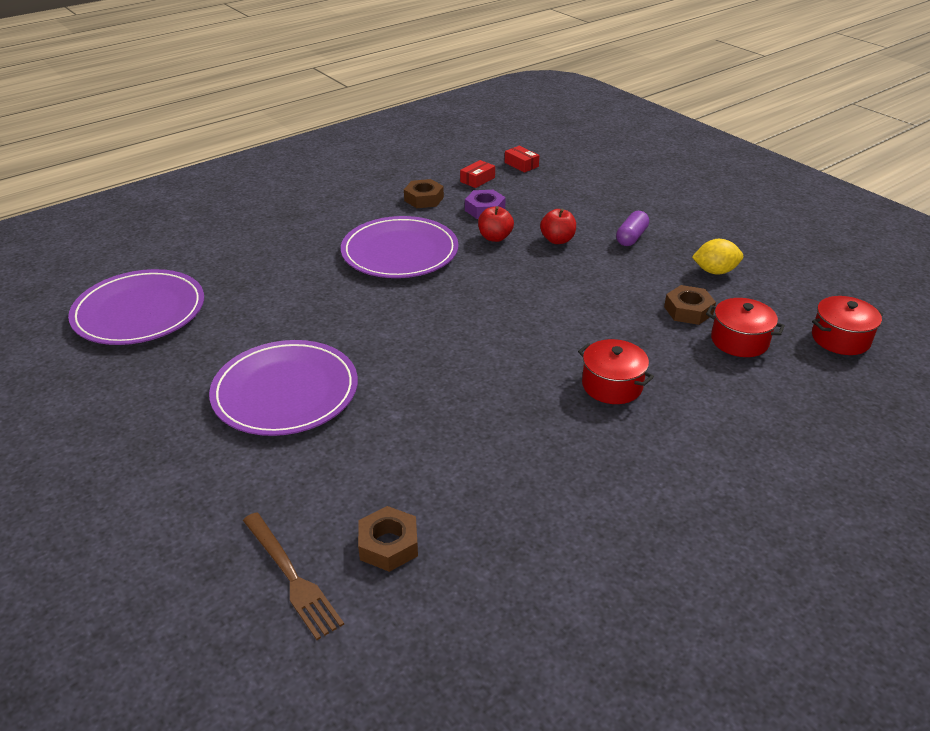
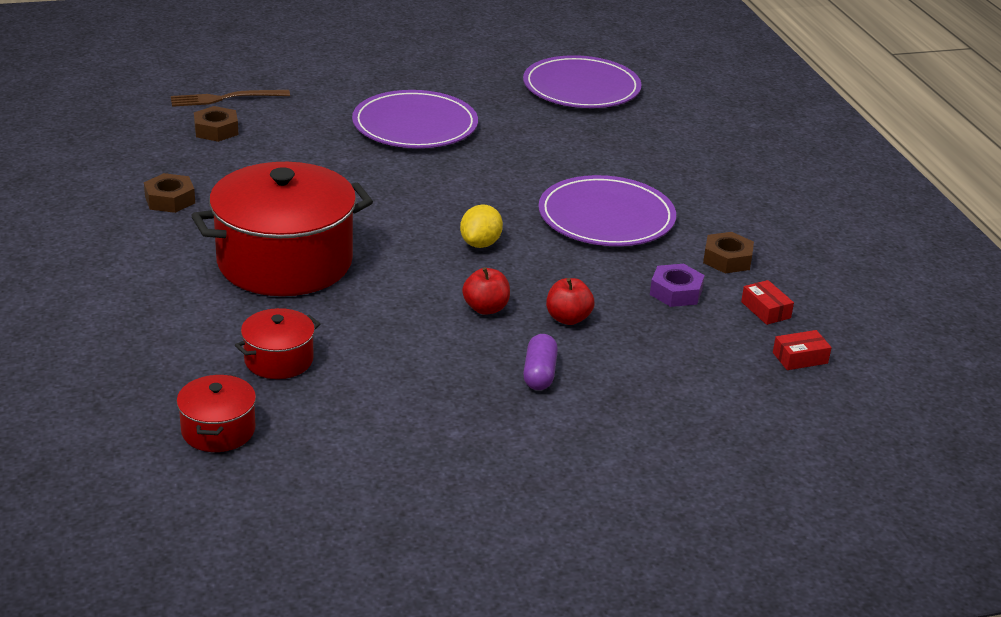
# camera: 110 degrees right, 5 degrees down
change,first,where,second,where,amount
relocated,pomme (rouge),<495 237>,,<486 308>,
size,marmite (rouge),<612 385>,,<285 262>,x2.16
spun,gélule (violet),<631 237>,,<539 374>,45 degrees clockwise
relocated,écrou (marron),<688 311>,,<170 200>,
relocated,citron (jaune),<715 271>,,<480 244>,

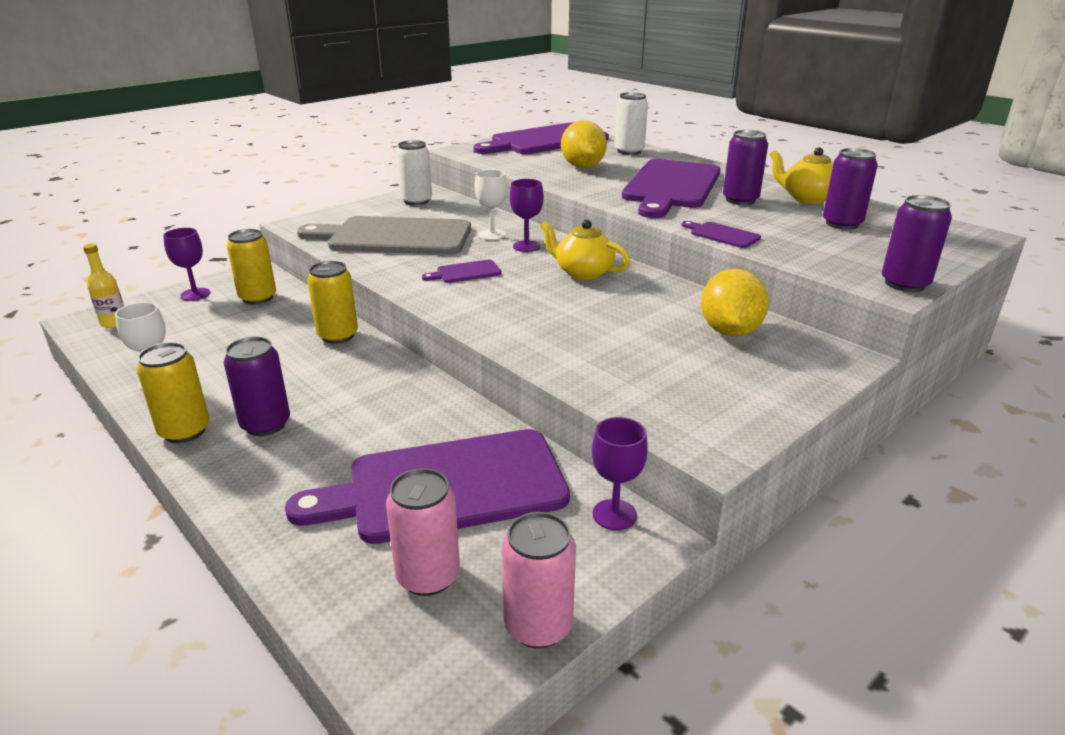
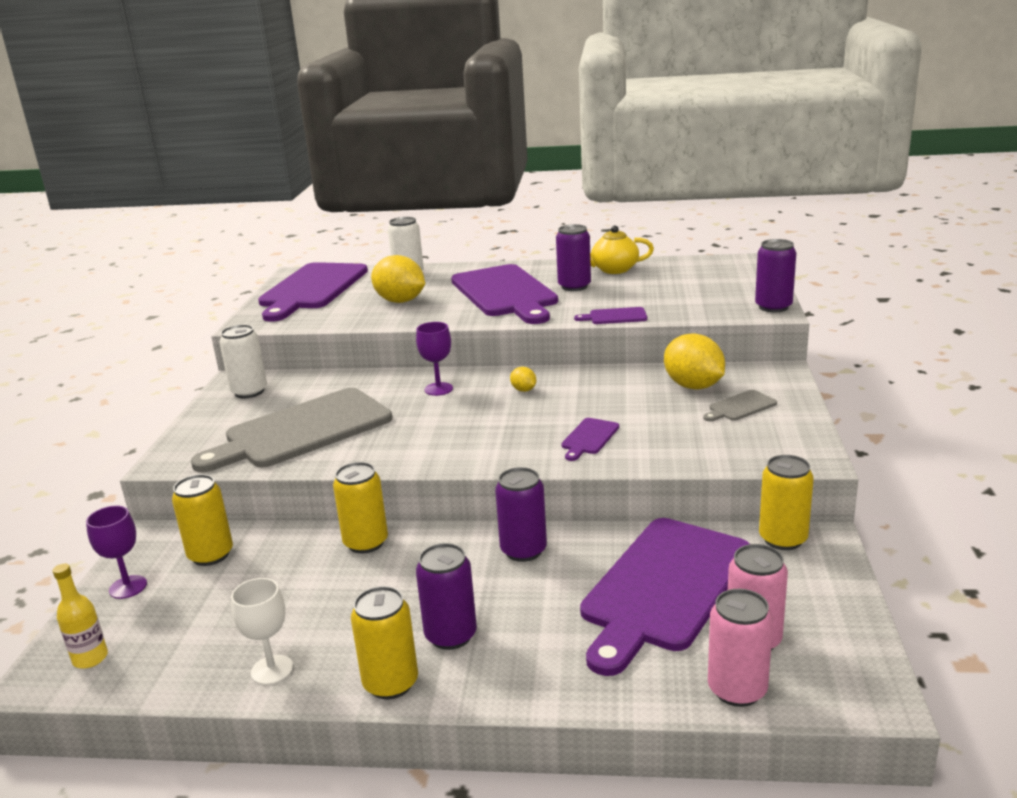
# camera: 40 degrees left, 5 degrees down
change,first,where,second,where,amount
relocated,planche à découper (violet),<466 272>,,<589 438>,
missing,verre à pied (blanc),<492 235>,,,
relocated,canette (rose),<538 626>,,<737 689>,
exchanged,théière (jaune),<583 272>,citron (jaune),<523 390>,
exchanged,verre à pied (violet),<614 514>,canette (jaune),<783 539>,
relocated,canette (violet),<842 224>,,<523 550>,
appeared,,,planche à découper (gris),<740 407>,

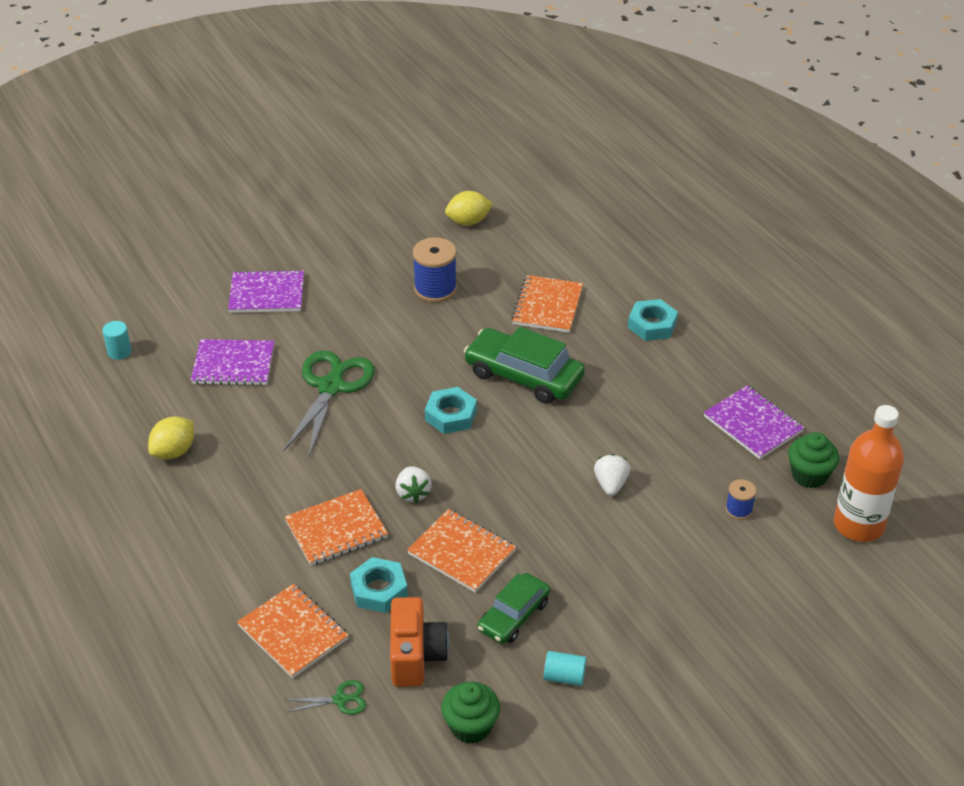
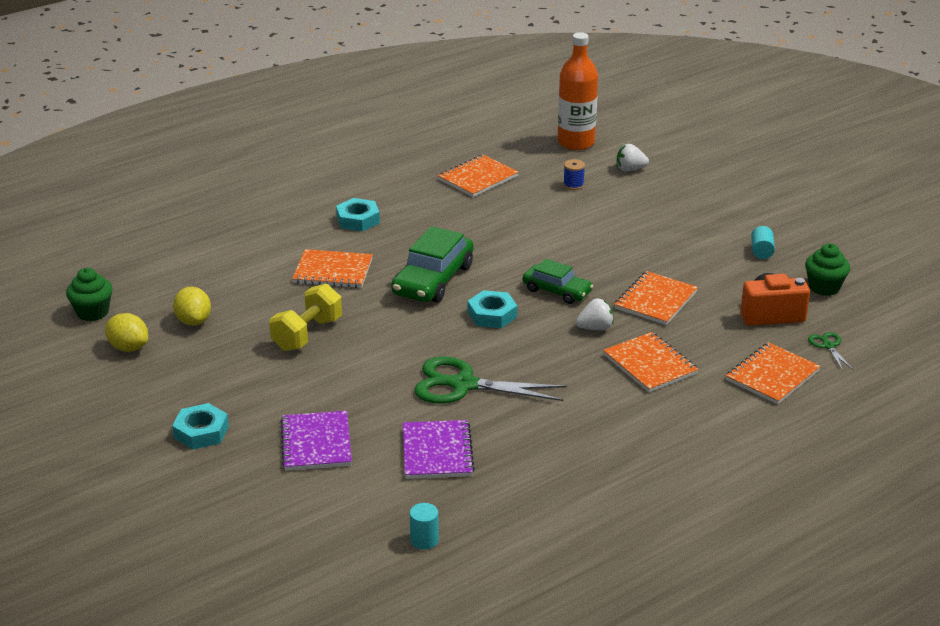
# camera: 95 degrees left, 10 degrees down
change,first,where,second,where,amount
relocated,citron (jaune),<174 451>,,<128 347>,
relocated,écrou (turquoise),<379 590>,,<201 432>,
exchanged,bobine (bleu),<435 289>,haltère (jaune),<307 334>,
relocated,voiture (vert),<513 615>,,<557 291>,
relocated,fraise (blanc),<611 484>,,<630 169>,
colour,carnet (violet),<753 424>,carnet (orange),<478 178>,
relocated,muffin (vert),<809 475>,,<92 312>,

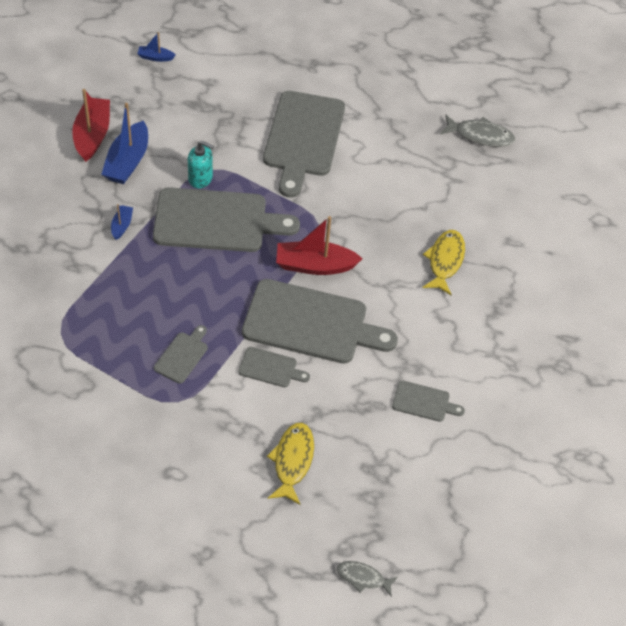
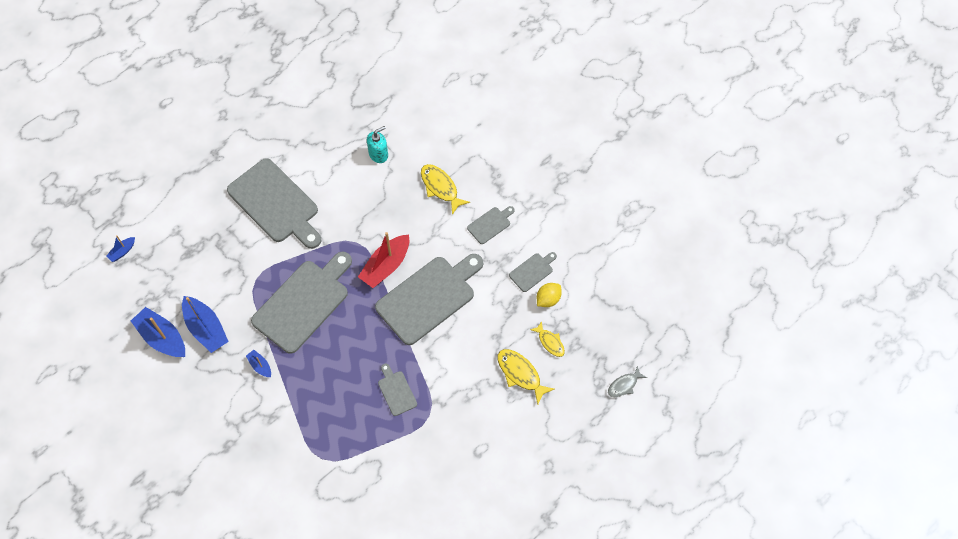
# camera: 50 degrees left, 10 degrees up
change,first,where,second,where,amount
colour,bateau (rouge),<92 135>,bateau (bleu),<162 338>,
relocated,distributeur de savon (turquoise),<200 178>,,<378 154>,
relocated,planche à découper (gris),<270 368>,,<490 224>,
missing,poisson (gris),<480 135>,,,
appeared,,,poisson (jaune),<550 342>,
appeared,,,citron (jaune),<548 299>,

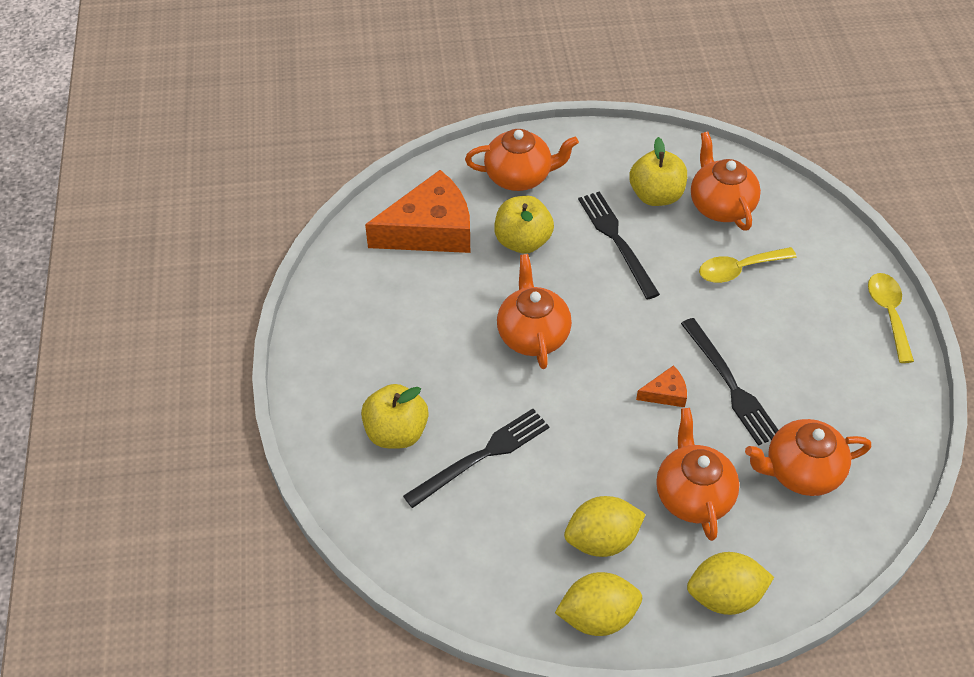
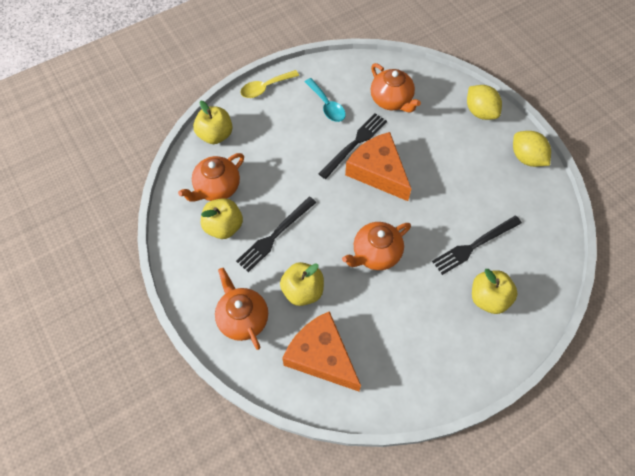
# camera: 115 degrees left, 10 degrees up
change,first,where,second,where,amount
spun,fourchette (noir),<482 456>,,<474 245>,60 degrees counterclockwise
missing,citron (jaune),<602 540>,,,
size,fromage (orange),<665 393>,,<378 172>,x2.31
missing,théière (orange),<693 495>,,,
missing,cuillère (jaune),<738 269>,,,
appeared,,,pomme (jaune),<215 135>,
appeared,,,cuillère (turquoise),<327 105>,

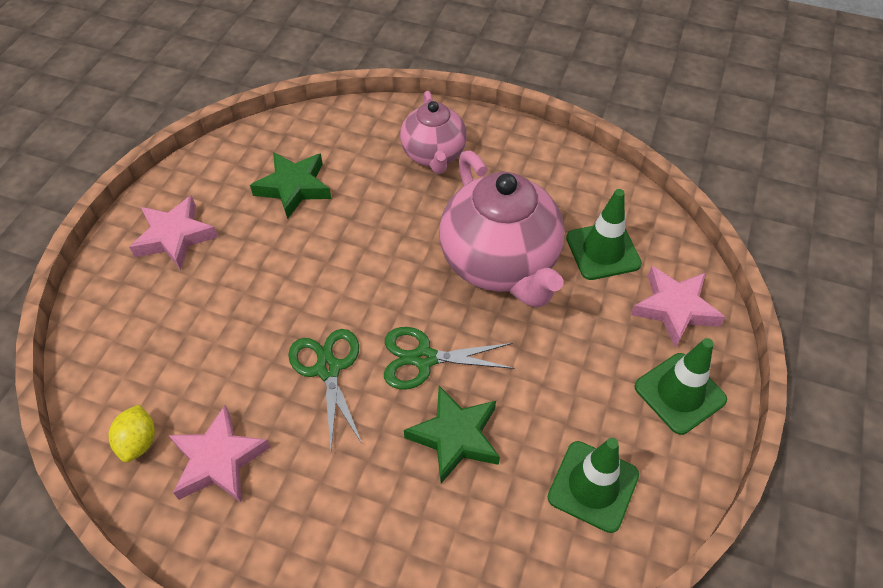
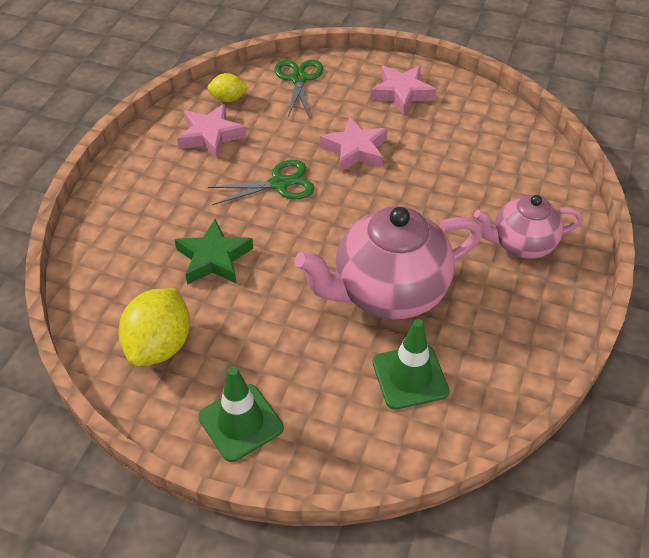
# camera: 90 degrees right, 5 degrees down
change,first,where,second,where,amount
missing,étoile (vert),<294 187>,,,
relocated,ciseaux (vert),<424 358>,,<298 79>,
exchanged,cône de chantier (vert),<593 486>,citron (jaune),<160 345>,
relocated,étoile (rose),<674 309>,,<355 150>,

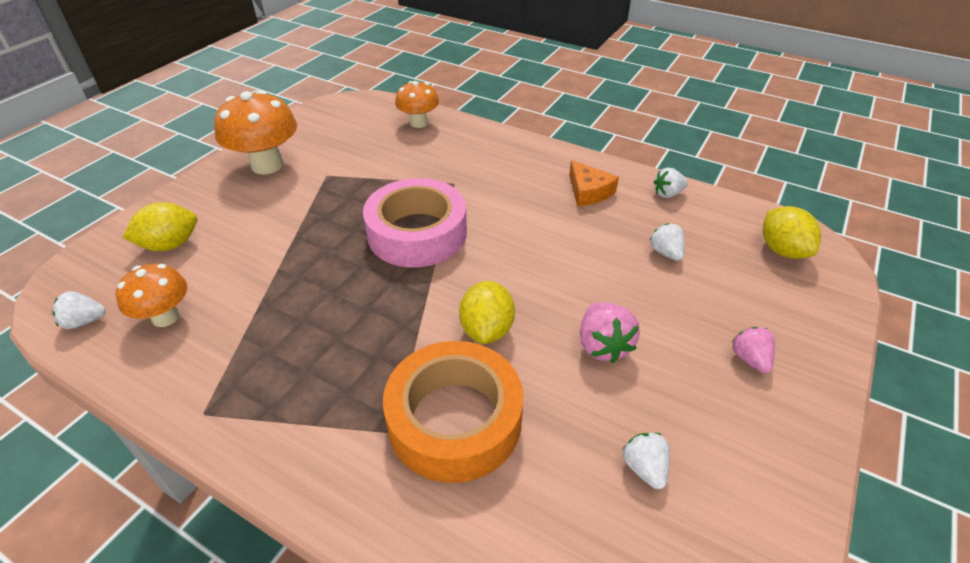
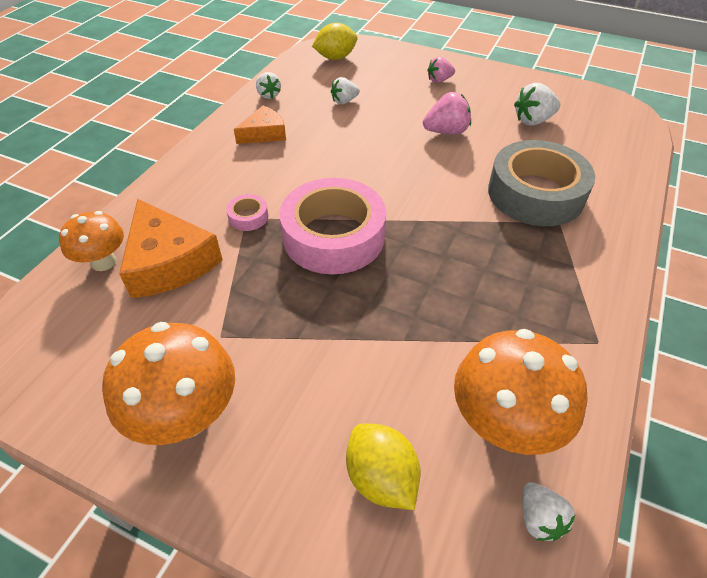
# camera: 95 degrees left, 5 degrees up
change,first,where,second,where,amount
size,champignon (orange),<166 317>,,<504 424>,x1.61
colour,ruban adhésif (orange),<454 420>,ruban adhésif (gris),<535 194>,
missing,citron (jaune),<487 329>,,,
size,fraise (blanc),<644 468>,,<533 121>,x1.50
appeared,,,fromage (orange),<169 261>,
appeared,,,ruban adhésif (rose),<248 217>,

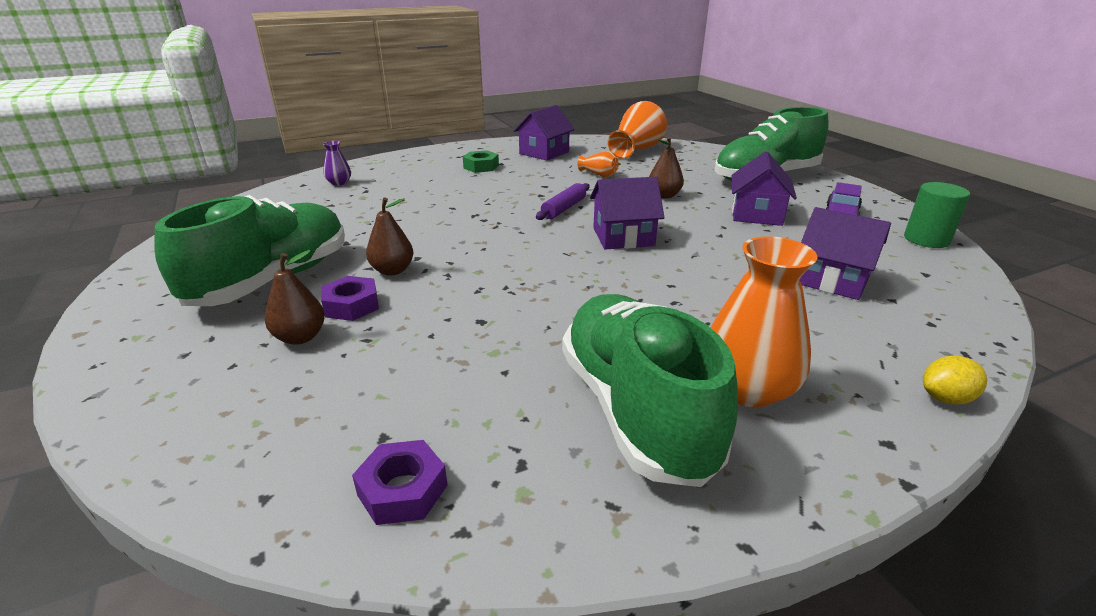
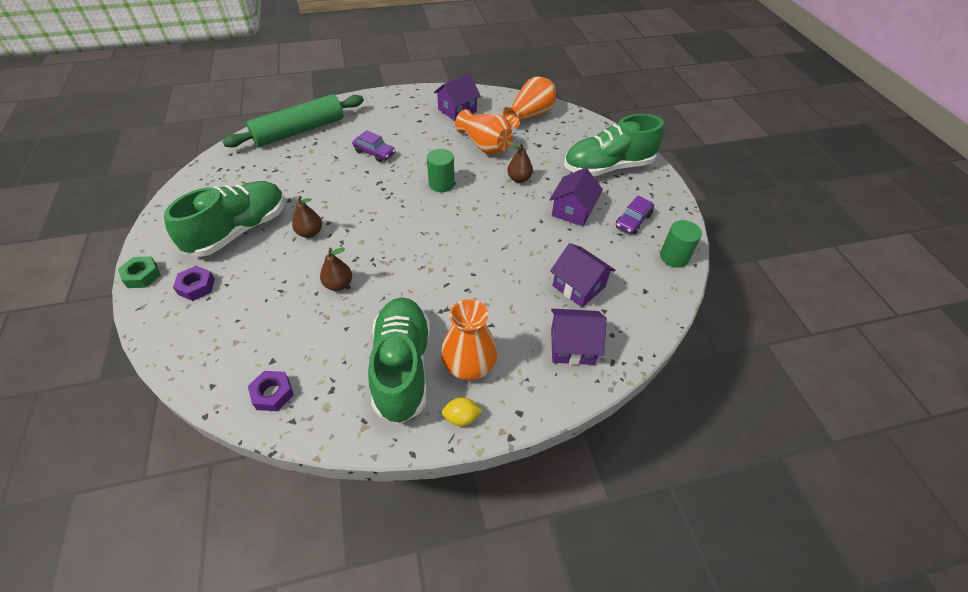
# camera: 10 degrees right, 20 degrees up
change,first,where,second,where,amount
relocated,poire (marron),<300 337>,,<339 284>,
relocated,écrou (violet),<351 305>,,<196 286>,
exchanged,vase (violet),<339 183>,rouleau à pâtisserie (vert),<299 130>,
relocated,écrou (vert),<481 167>,,<142 275>,
exchanged,rouleau à pâtisserie (violet),<564 208>,cylindre (vert),<441 184>,
size,vase (orange),<599 175>,,<485 145>,x2.03
relocated,maison (violet),<623 237>,,<572 346>,
relocated,citron (jaune),<946 398>,,<461 417>,
appeared,,,voiture (violet),<374 152>,

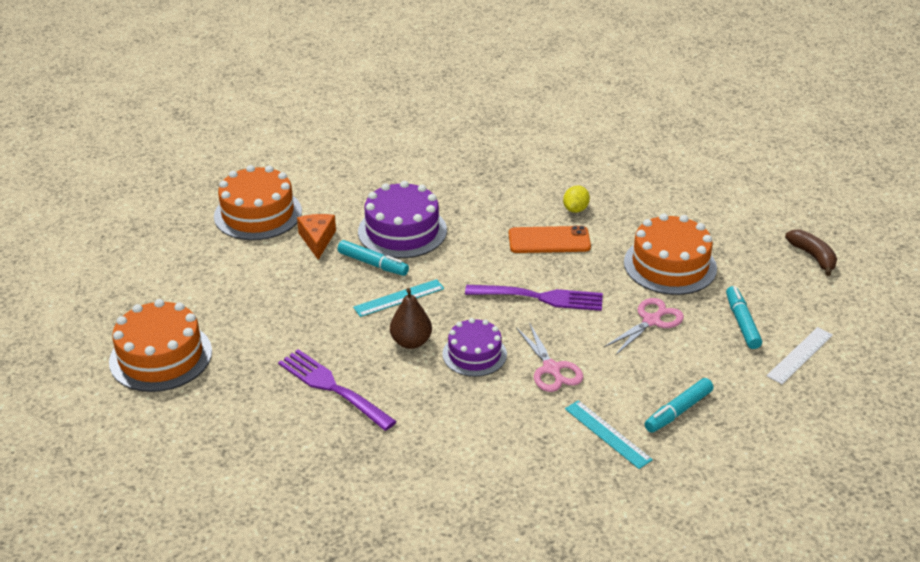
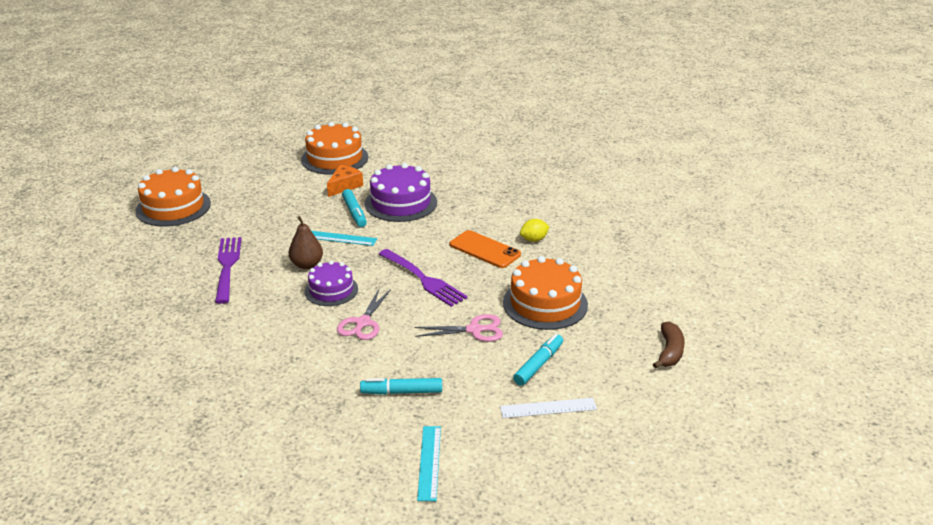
# camera: 40 degrees right, 5 degrees down
change,first,where,second,where,amount
relocated,règle (turquoise),<607 434>,,<429 462>,

